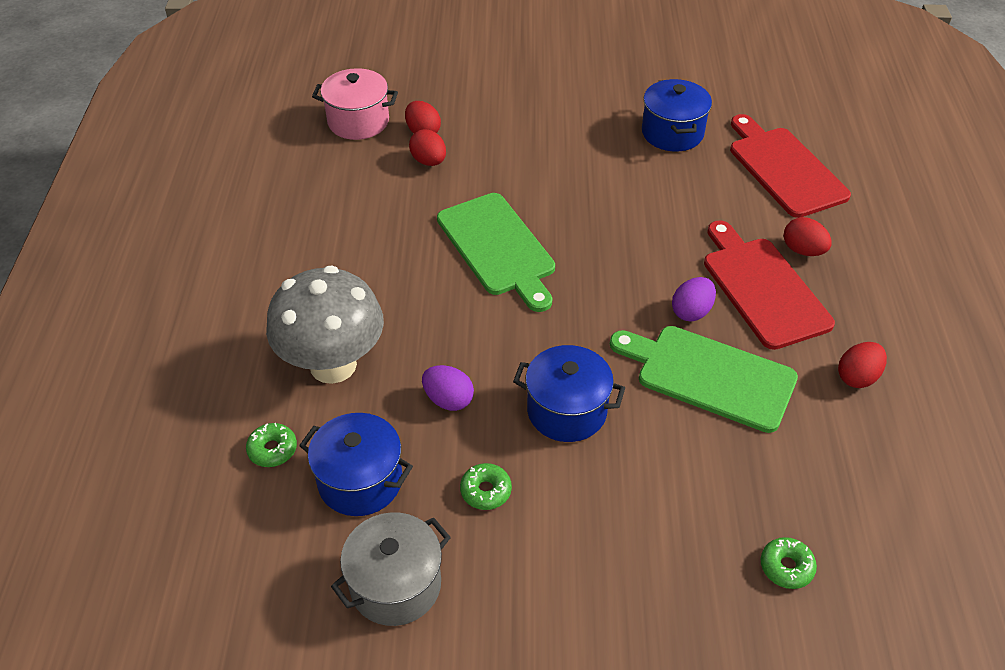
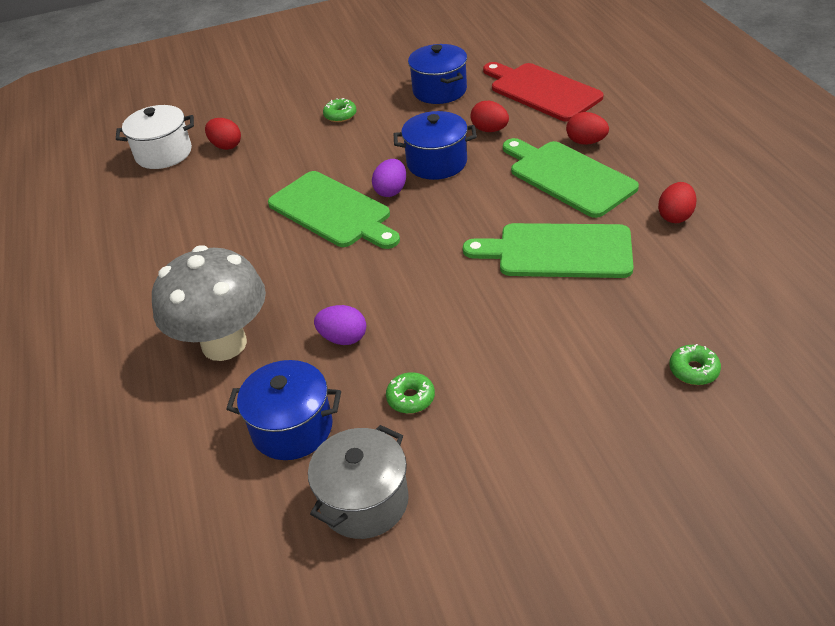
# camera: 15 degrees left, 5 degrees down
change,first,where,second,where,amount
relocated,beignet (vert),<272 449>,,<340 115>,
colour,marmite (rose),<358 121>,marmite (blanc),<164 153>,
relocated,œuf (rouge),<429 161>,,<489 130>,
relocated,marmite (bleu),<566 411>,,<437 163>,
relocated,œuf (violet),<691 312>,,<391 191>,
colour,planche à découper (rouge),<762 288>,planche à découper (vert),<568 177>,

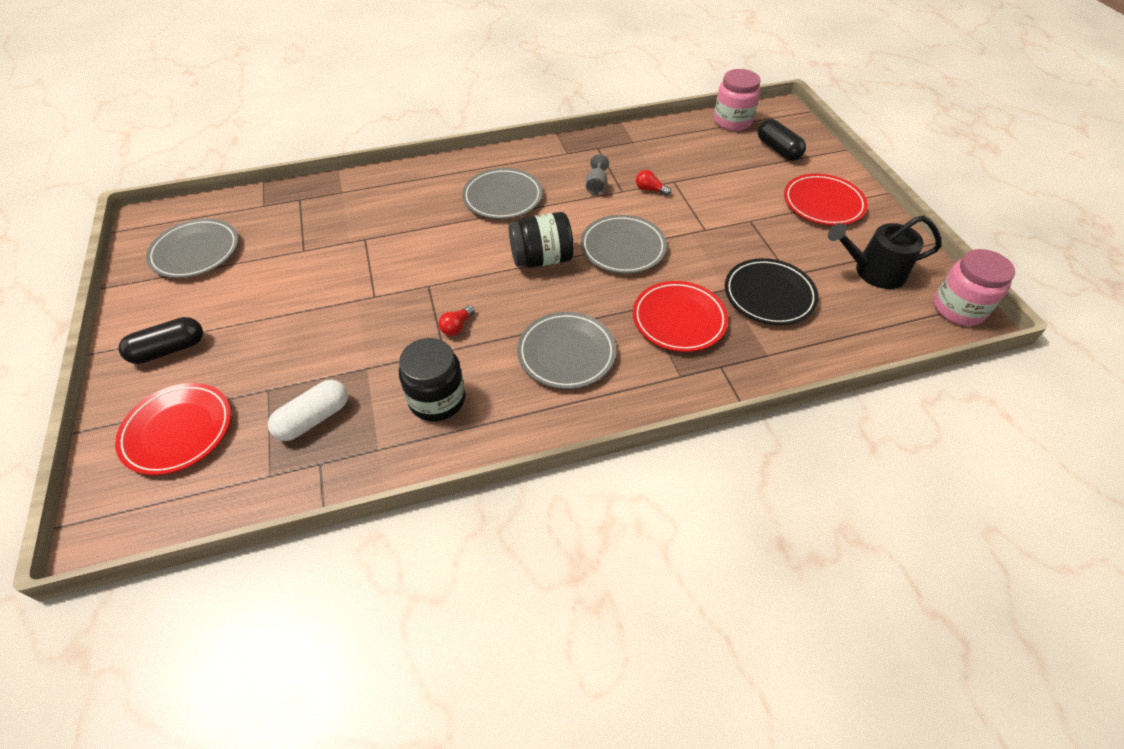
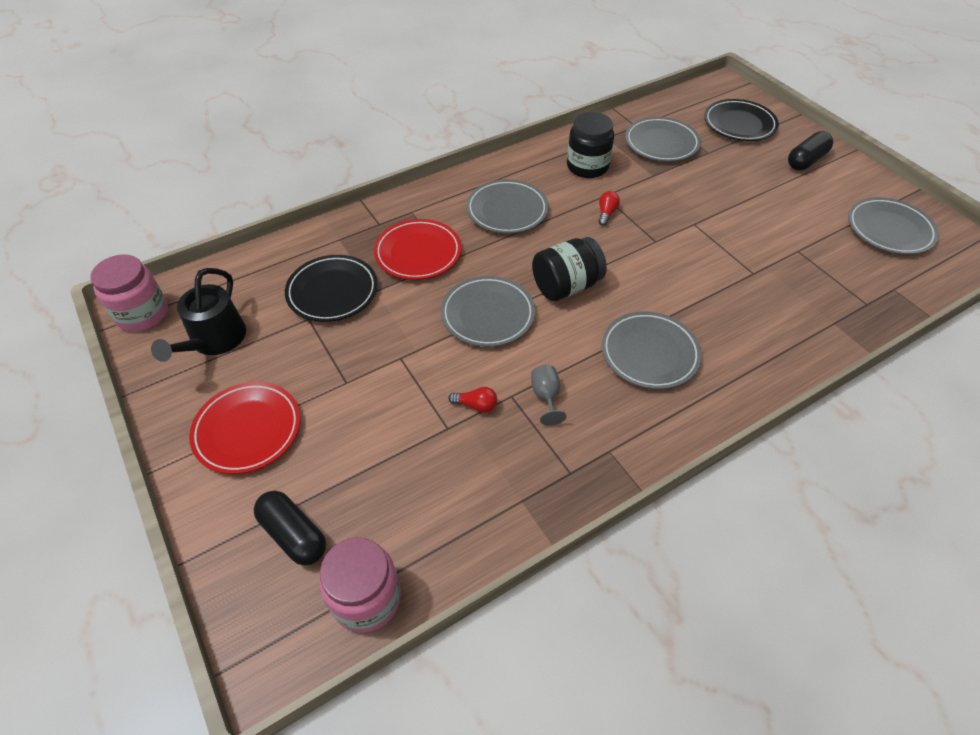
# camera: 165 degrees right, 0 degrees up
change,first,where,second,where,amount
colour,assiette (rouge),<178 431>,assiette (noir),<739 124>,
exchanged,gélule (blanc),<313 419>,assiette (gris),<661 143>,
spun,arrosoir (noir),<874 271>,,<214 340>,120 degrees clockwise

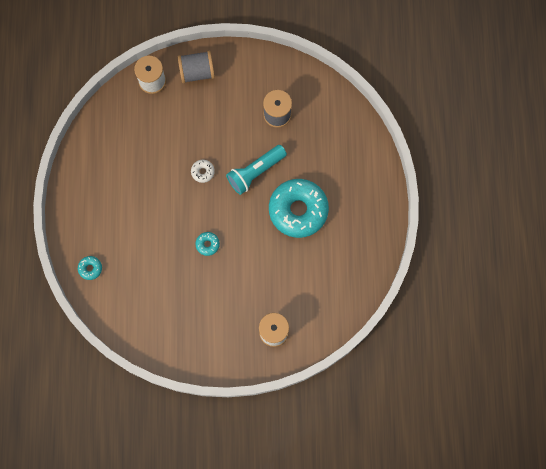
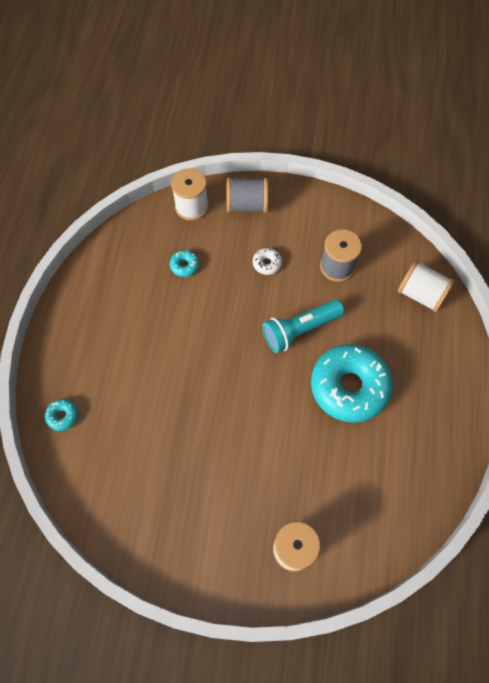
# camera: 10 degrees right, 10 degrees down
change,first,where,second,where,amount
relocated,beignet (blanc),<203 172>,,<267 263>,
relocated,beignet (turquoise),<207 244>,,<184 266>,
appeared,,,bobine (blanc),<421 294>,

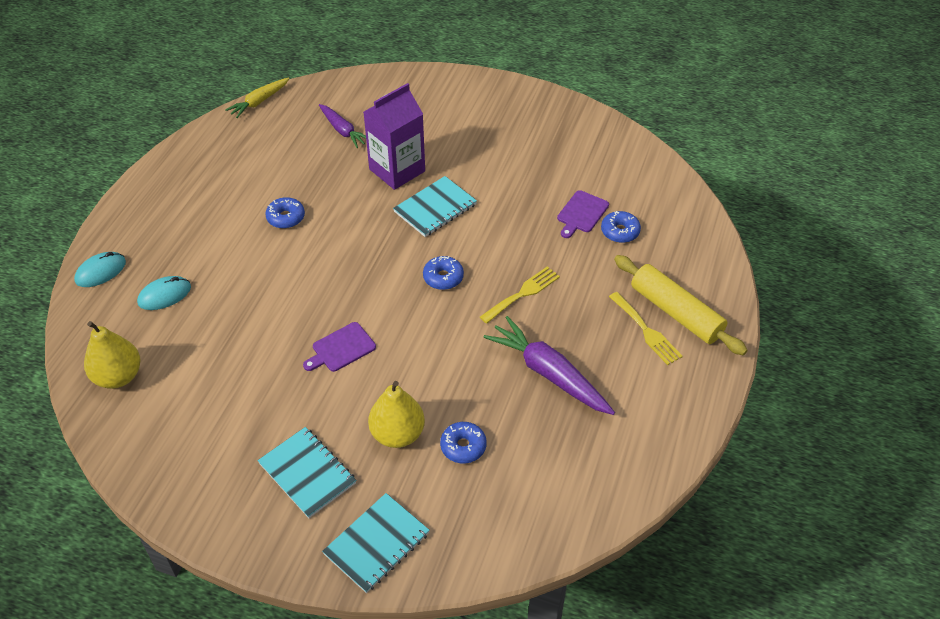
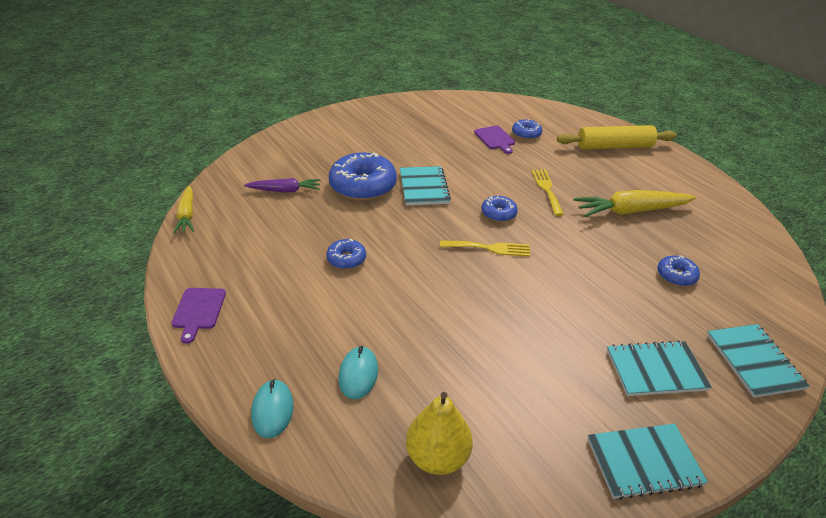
# camera: 55 degrees left, 10 degrees down
change,first,where,second,where,amount
relocated,planche à découper (violet),<341 348>,,<198 311>,
exchanged,brique de lait (violet),<397 170>,beignet (bleu),<363 186>,
missing,poire (jaune),<397 434>,,,
colour,carotte (violet),<548 373>,carotte (jaune),<631 211>,
relocated,fourchette (jaune),<646 331>,,<489 248>,
appeared,,,carnet (turquoise),<644 462>,

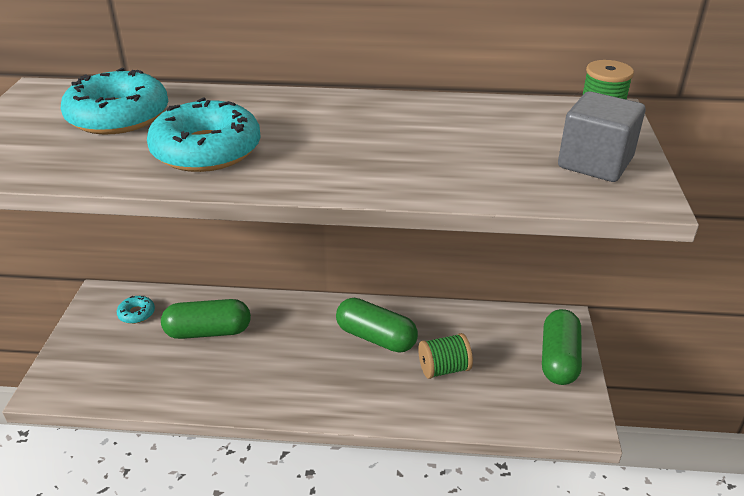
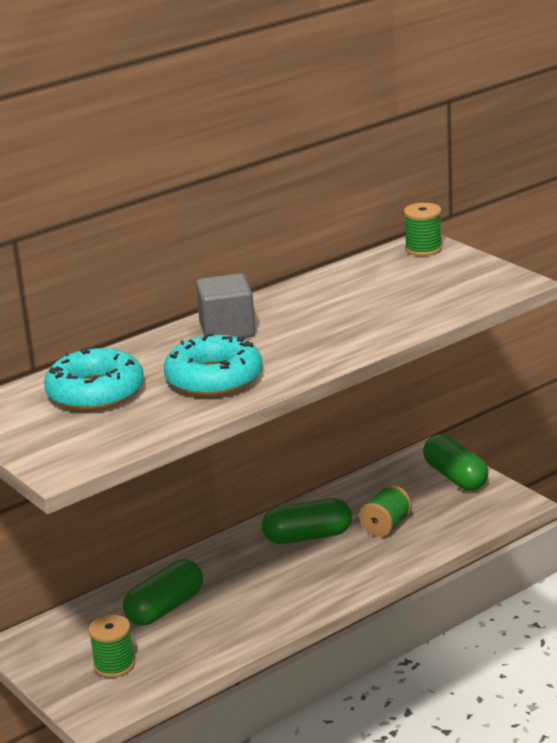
# camera: 40 degrees left, 10 degrees down
change,first,where,second,where,amount
missing,beignet (turquoise),<136 313>,,,
relocated,cube (gris),<595 163>,,<227 330>,
appeared,,,bobine (vert),<114 665>,

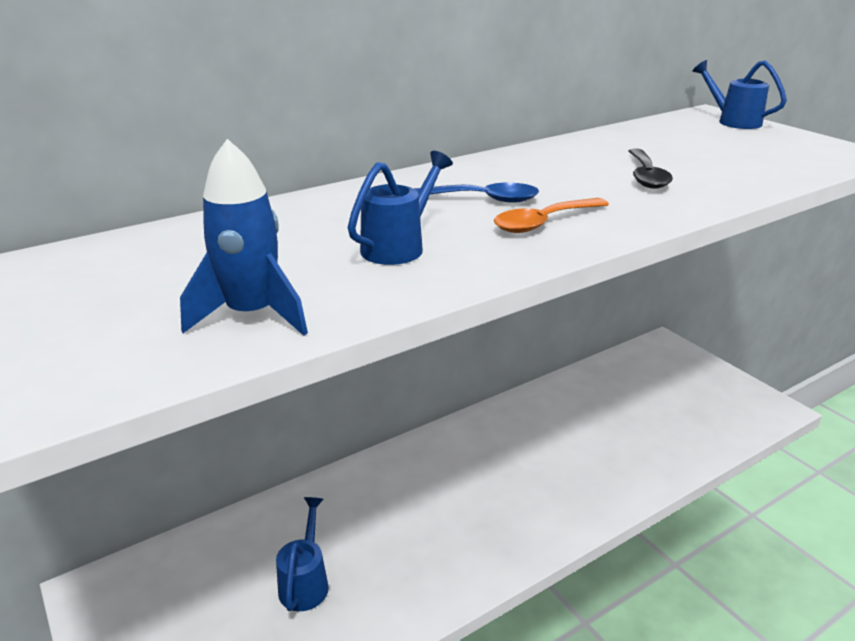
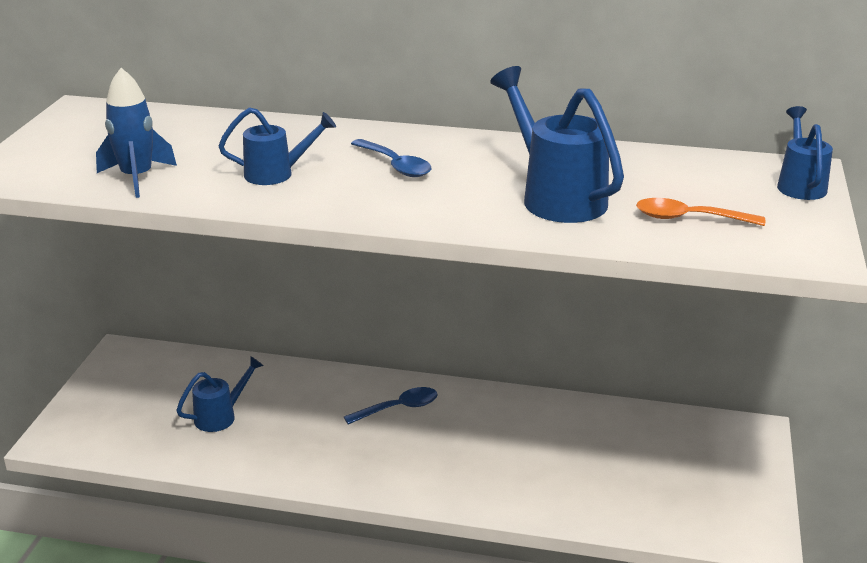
# camera: 45 degrees right, 0 degrees up
change,first,where,second,where,amount
relocated,cuillère (orange),<543 223>,,<689 218>,
exchanged,cuillère (noir),<646 176>,arrosoir (bleu),<556 197>,
appeared,,,cuillère (bleu),<398 408>,

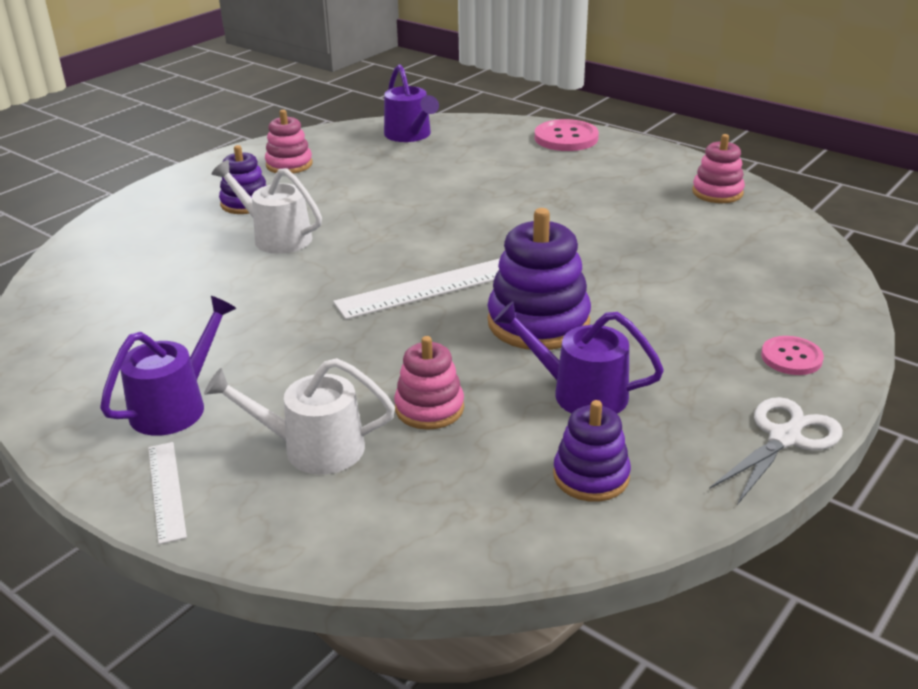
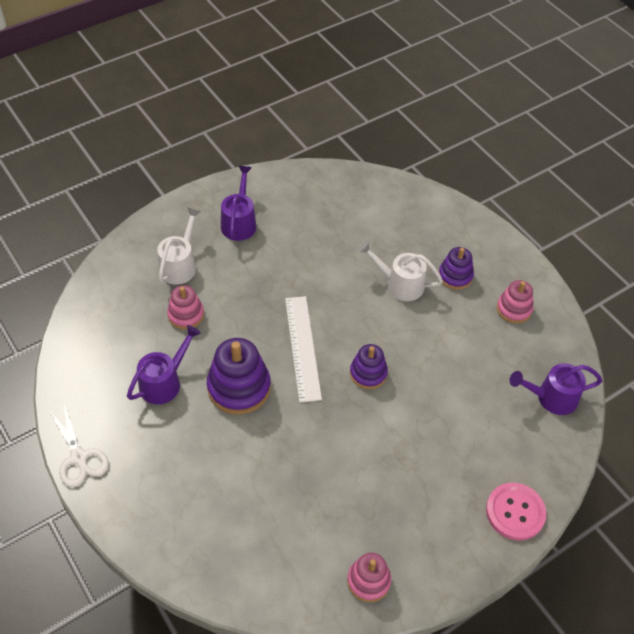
# camera: 105 degrees right, 20 degrees up
change,first,where,second,where,amount
spun,arrosoir (violet),<176 405>,,<239 222>,135 degrees counterclockwise
missing,règle (blanc),<166 490>,,,
spun,arrosoir (blanc),<276 237>,,<399 284>,120 degrees counterclockwise
relocated,jouet à empiler (violet),<591 476>,,<368 373>,
missing,bouton (rose),<791 357>,,,

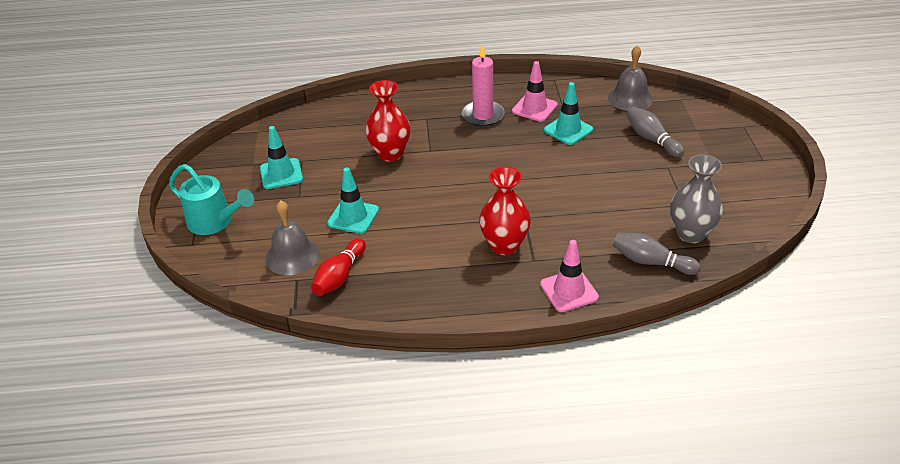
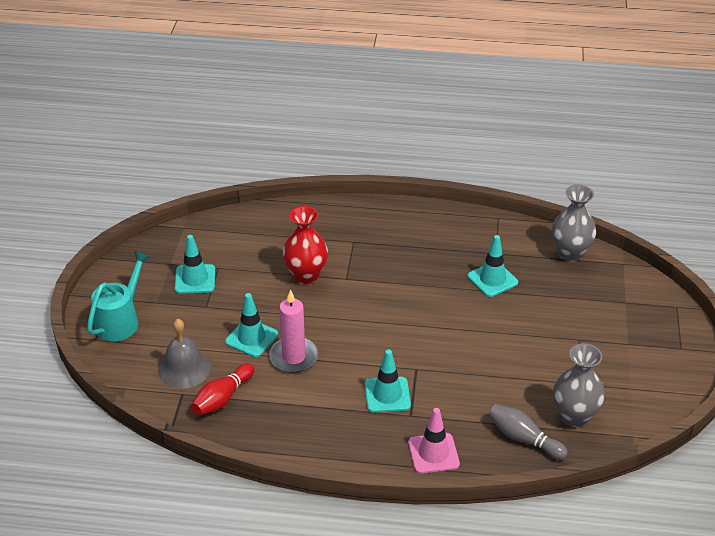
# camera: 10 degrees right, 0 degrees up
change,first,where,second,where,amount
spun,arrosoir (turquoise),<215 222>,,<121 320>,105 degrees counterclockwise
relocated,bougie (rose),<483 115>,,<293 357>,
exchanged,vase (rouge),<504 245>,cône de chantier (turquoise),<387 395>,
missing,cône de chantier (rose),<534 108>,,,
exchanged,cloche (gris),<630 98>,vase (gris),<570 253>,
missing,quille (gris),<652 139>,,,

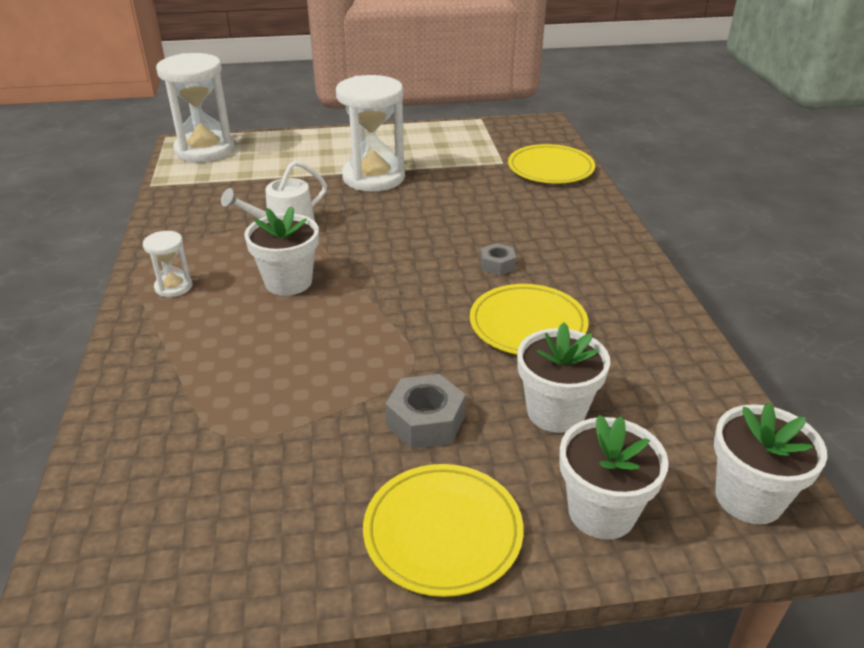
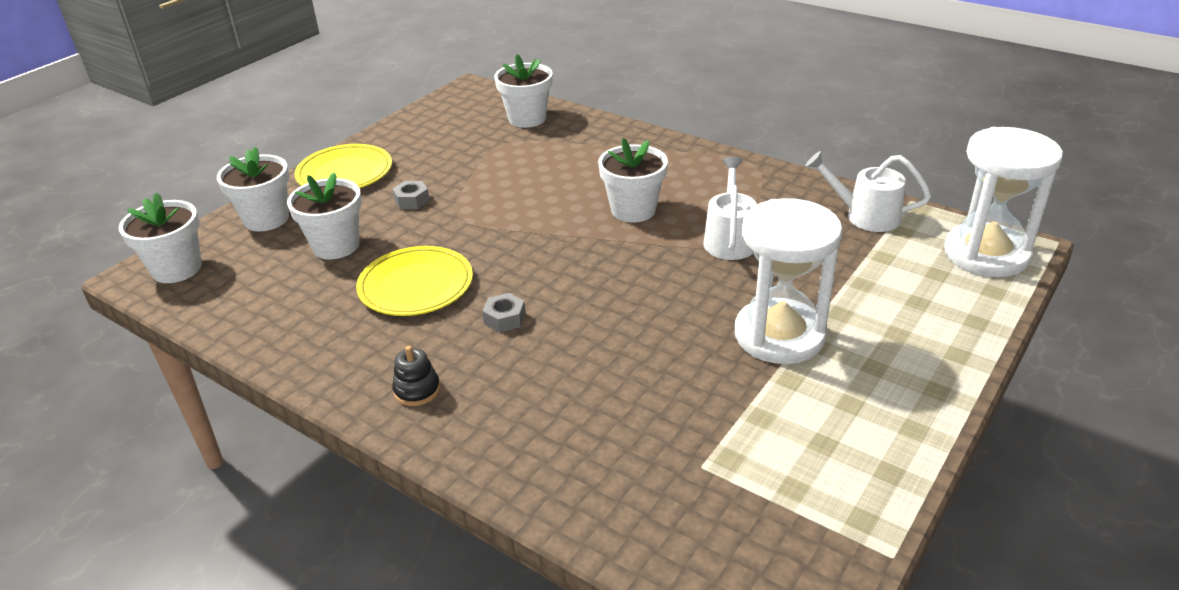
# camera: 135 degrees right, 0 degrees up
change,first,where,second,where,amount
missing,sablier (blanc),<173 287>,,,
size,écrou (gris),<425 421>,,<412 200>,x0.61
missing,assiette (jaune),<550 168>,,,
appeared,,,jouet à empiler (noir),<417 390>,
appeared,,,pot de fleurs (blanc),<527 118>,
appeared,,,arrosoir (blanc),<865 216>,

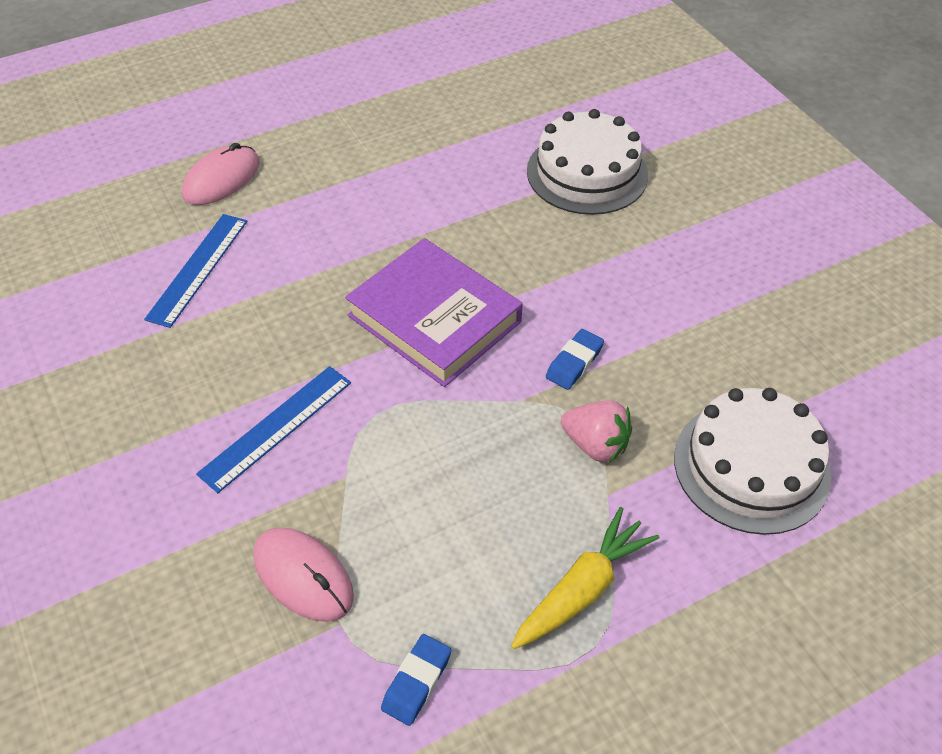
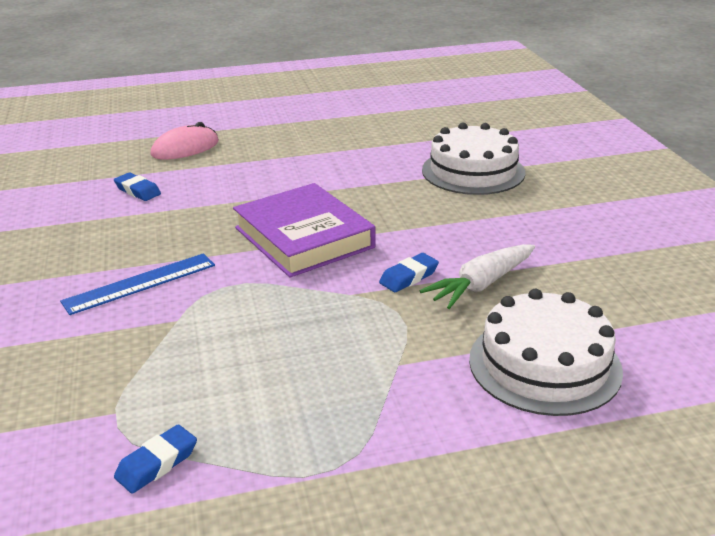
# camera: 15 degrees right, 20 degrees down
change,first,where,second,where,amount
exchanged,règle (bleu),<198 268>,gomme (bleu),<138 191>,
missing,souris (rose),<303 576>,,,
missing,carotte (jaune),<582 589>,,,
missing,fraise (rose),<595 445>,,,
appeared,,,carotte (blanc),<481 285>,

